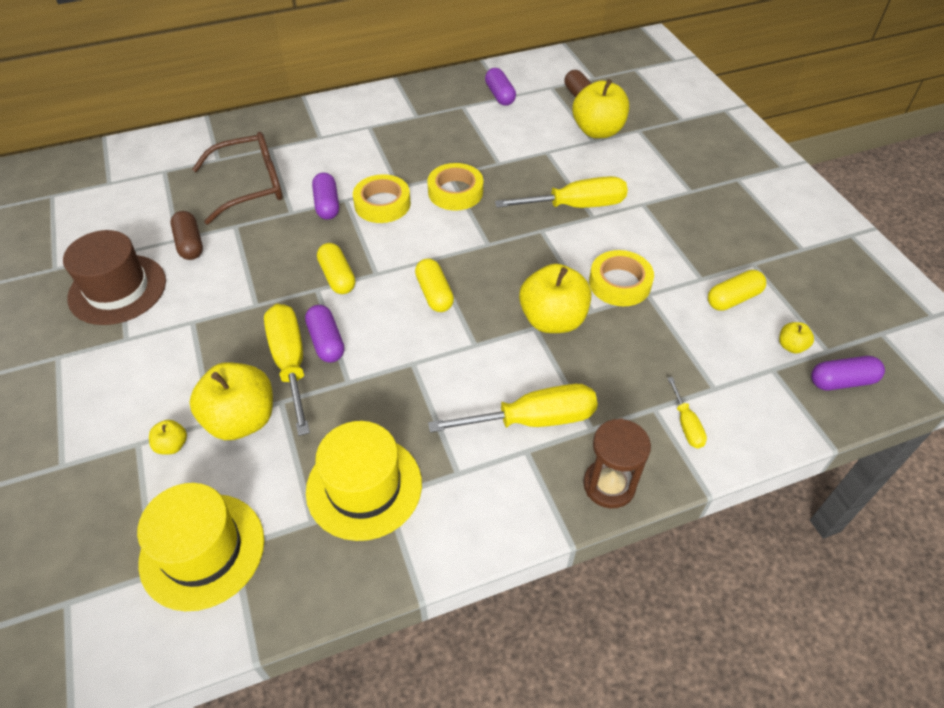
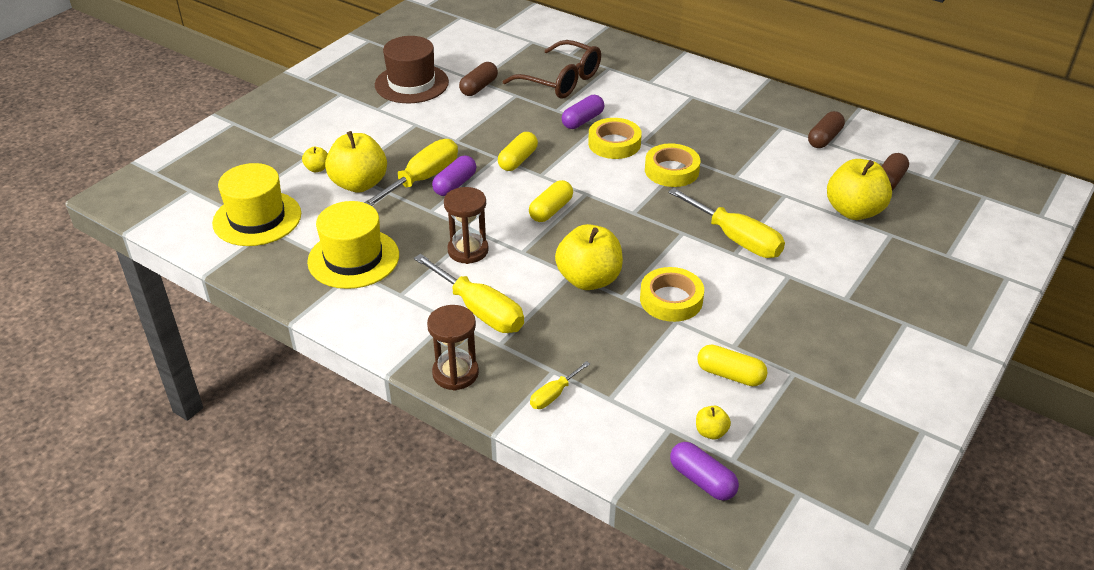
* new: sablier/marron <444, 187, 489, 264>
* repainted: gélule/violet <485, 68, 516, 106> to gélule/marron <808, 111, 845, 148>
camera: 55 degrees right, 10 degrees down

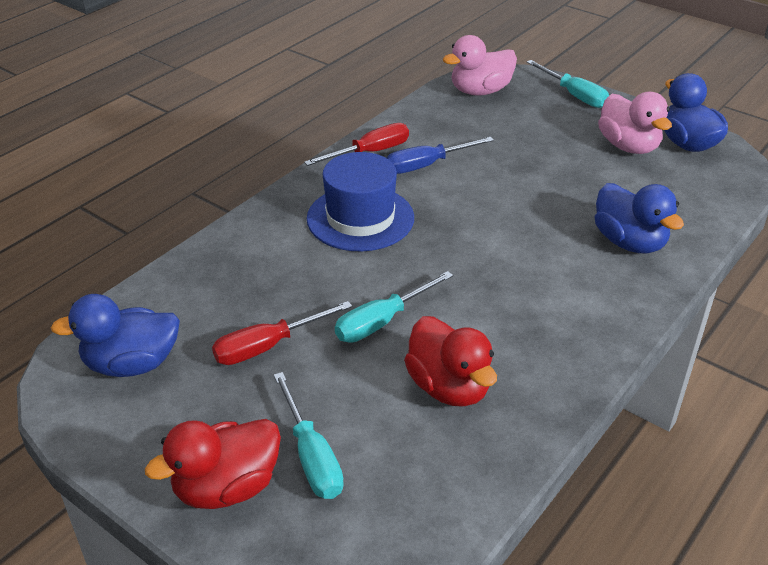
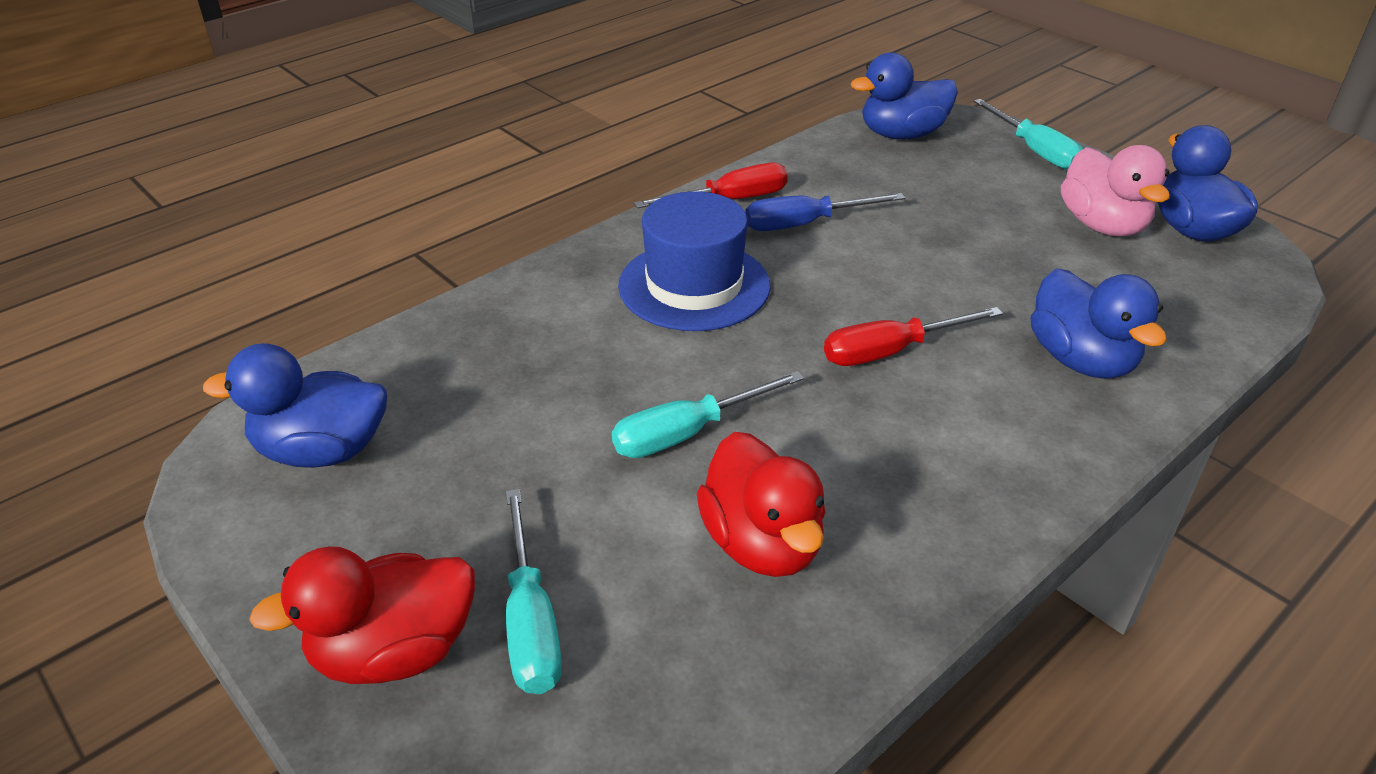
* shifted: tournevis/rouge <212, 301, 352, 365> to <824, 307, 1003, 366>
* repainted: canard/rose <443, 35, 517, 96> to canard/bleu <851, 52, 958, 140>
camera: 10 degrees right, 0 degrees up

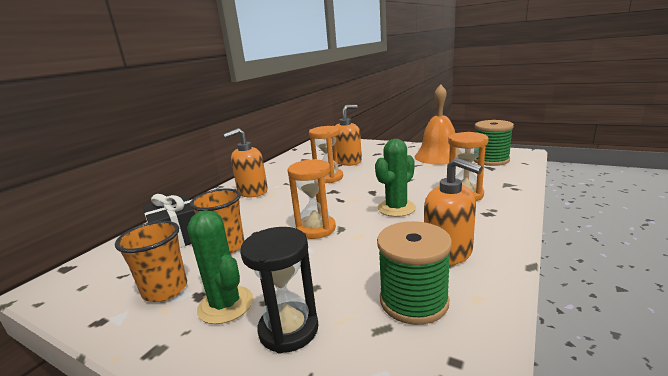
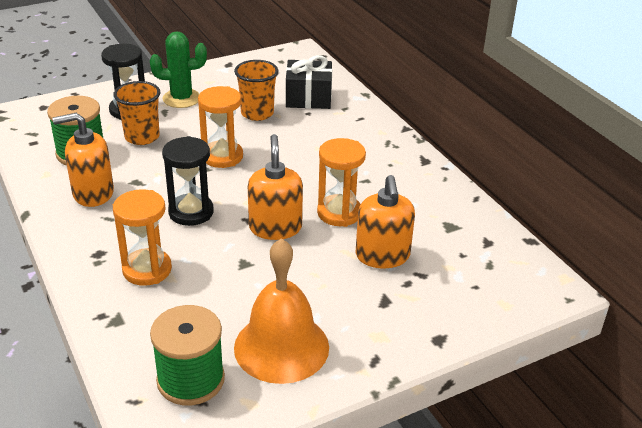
* shifted: gobelet/orange <115, 221, 187, 302> to <114, 81, 160, 145>
* swapped: cactus/vert <375, 139, 416, 217> to sablier/noir <162, 136, 214, 226>
* shifted: distributeur de savon/orange <223, 128, 268, 197> to <248, 134, 303, 240>
camera: 120 degrees right, 15 degrees up

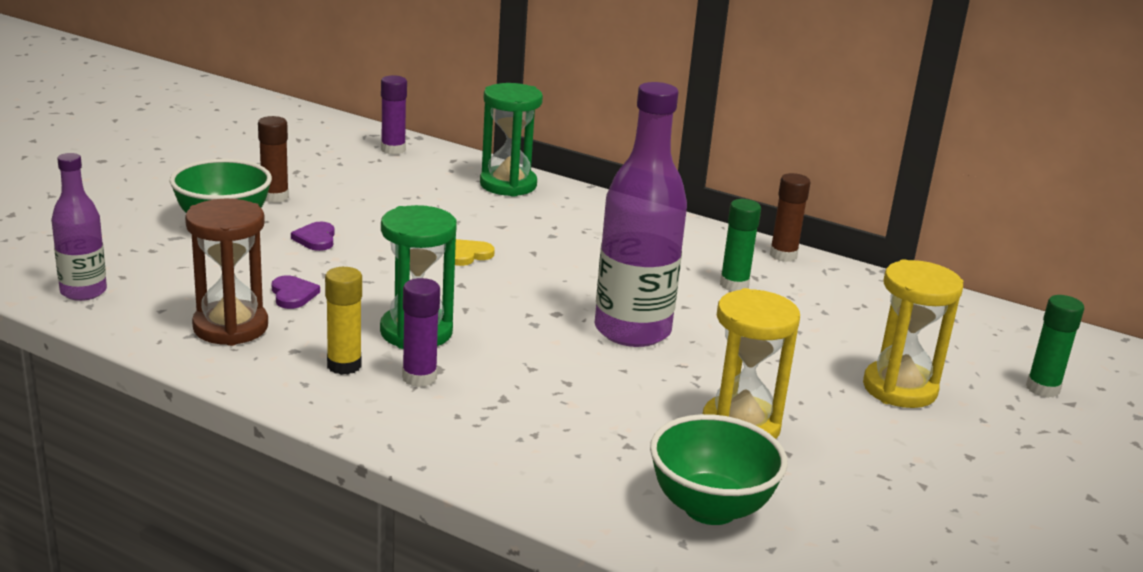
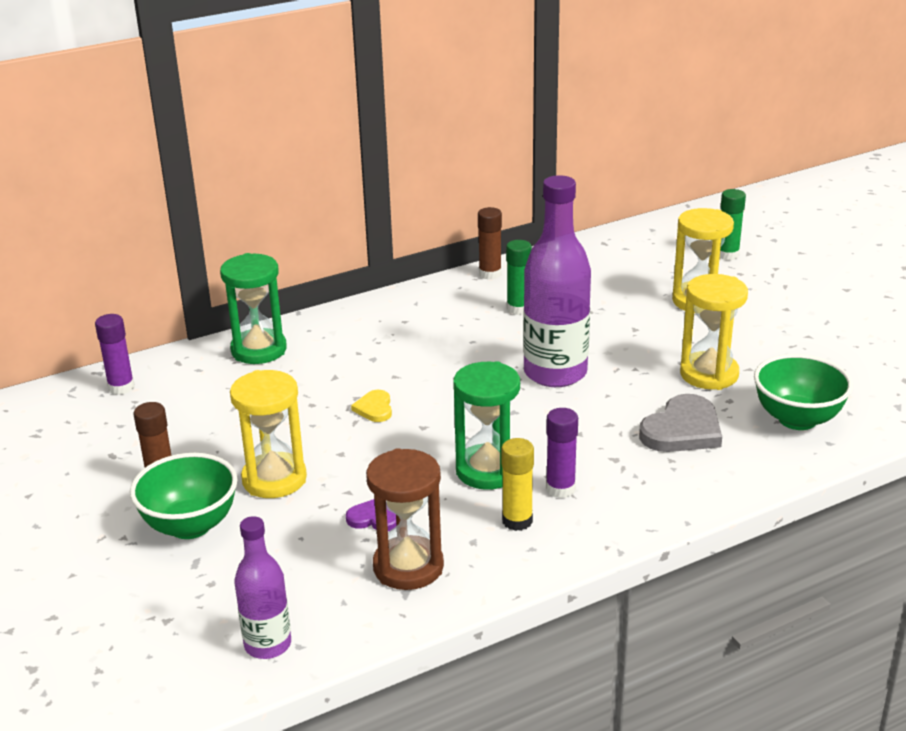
* swapped: cœur/violet <291, 222, 335, 251> to sablier/jaune <230, 370, 307, 498>
* new: cœur/gris <639, 394, 722, 452>
camera: 55 degrees left, 5 degrees up

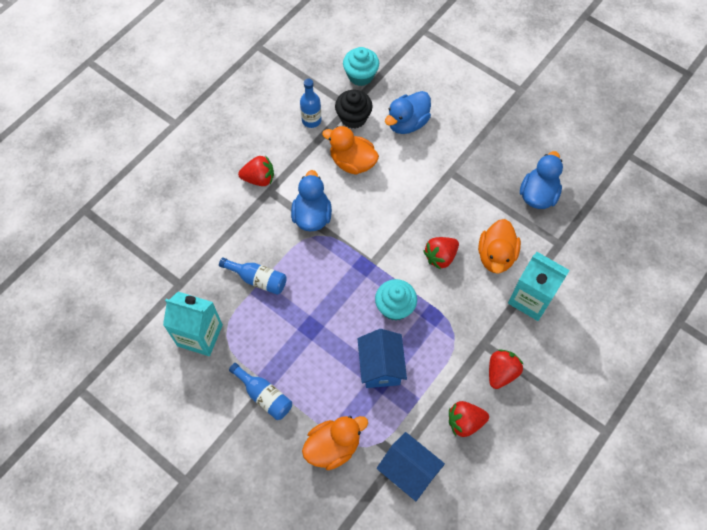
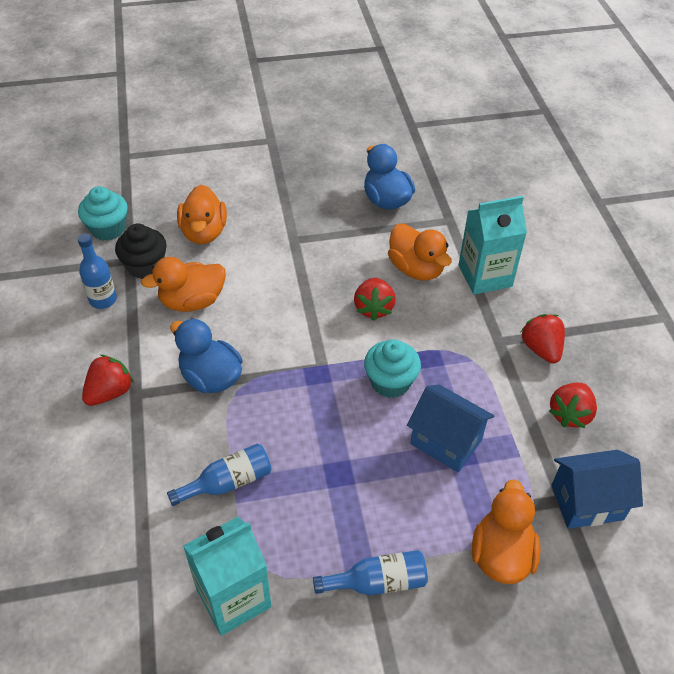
* repainted: canard/bleu <385, 91, 431, 134> to canard/orange <177, 185, 227, 244>
camera: 50 degrees left, 15 degrees down

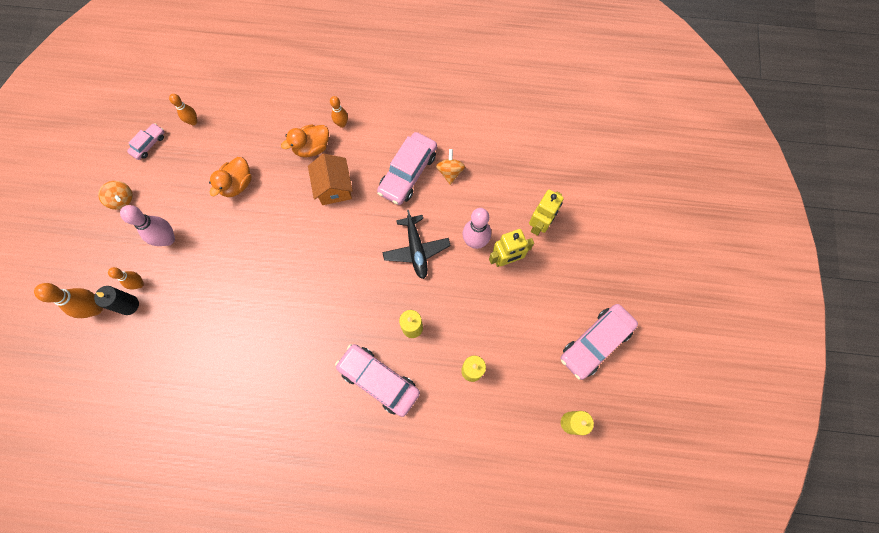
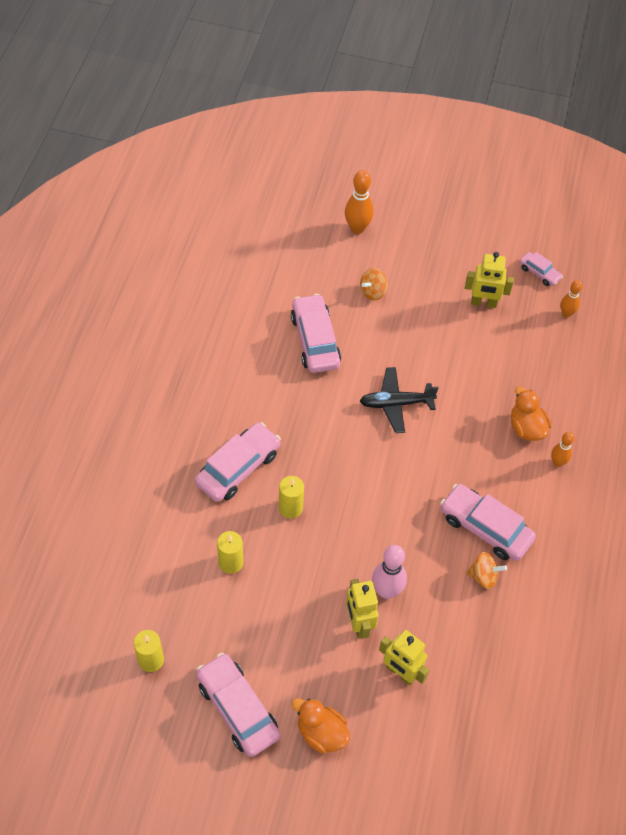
* new: voiture/rose <291, 294, 341, 373>
* shifted: canard/orange <209, 157, 252, 197> to <292, 698, 350, 754>
* shifted: toupie/orange <98, 181, 133, 210> to <360, 268, 388, 300>
* shifted: avion/noir <382, 210, 451, 279> to <360, 367, 439, 433>
* new: robot/jaune <465, 252, 514, 308>
* gone: bougie/noir <94, 286, 139, 315>
* gone: quille/orange <108, 267, 144, 290>
* gone: quille/rose <120, 205, 175, 246>
* gone: maison/orange <308, 154, 353, 205>
camera: 95 degrees right, 15 degrees down

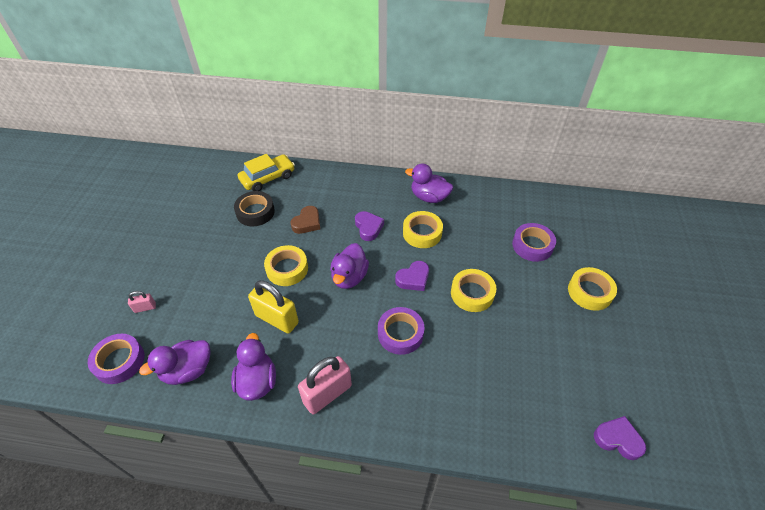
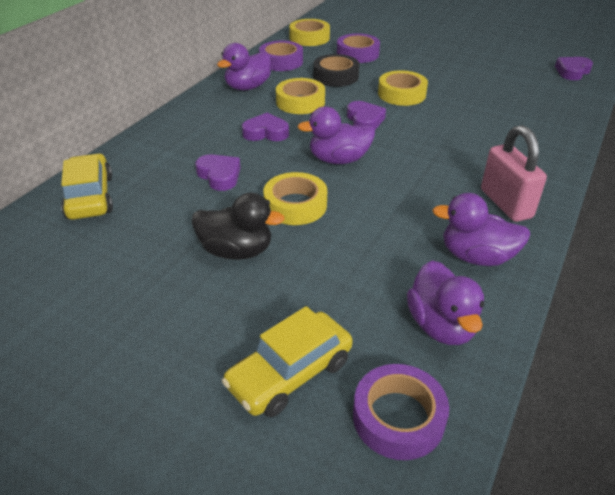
* new: canard/noir <192, 193, 285, 260>
* repainted: cœur/marron <290, 206, 320, 234> to cœur/violet <195, 154, 241, 191>
* swapped: cadenas/rose <128, 291, 156, 313> to voiture/jaune <222, 306, 353, 417>
* shifted: ruban adhésif/violet <378, 307, 424, 355> to <259, 41, 303, 71>
* shifted: ruban adhésif/jaune <568, 267, 617, 311> to <289, 19, 330, 46>
* rotated: canard/violet <330, 243, 369, 289> = <298, 107, 375, 164> 135 degrees clockwise
* shifted: ruban adhésif/noir <234, 191, 275, 226> to <313, 54, 359, 87>
* gone: cadenas/jaune <248, 280, 299, 334>
camera: 70 degrees left, 10 degrees down

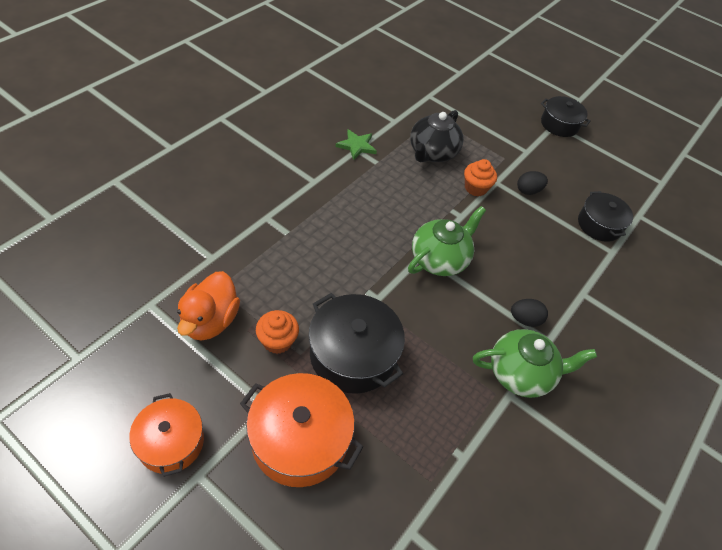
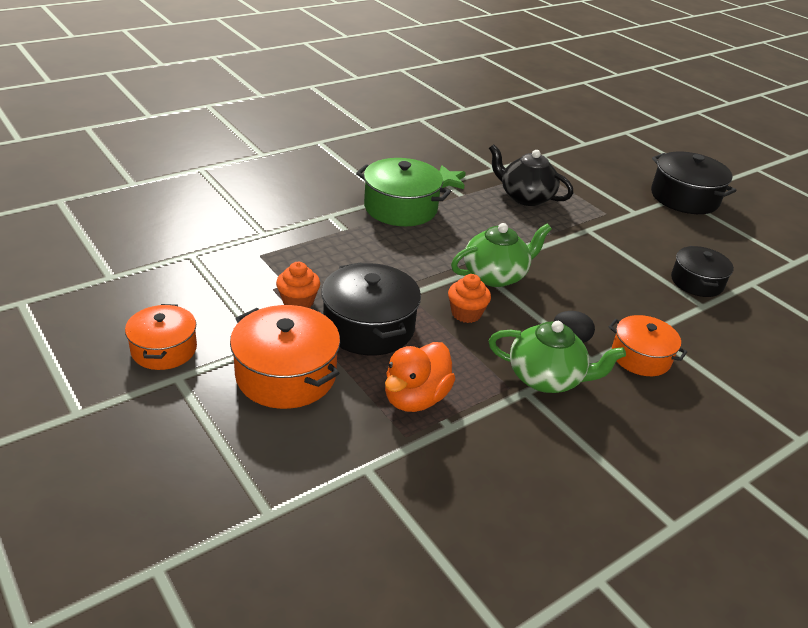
* new: marmite/vert <356, 158, 451, 226>
* shifted: canard/orange <177, 271, 240, 341> to <385, 342, 455, 412>
* shifted: muffin/orange <464, 159, 497, 196> to <448, 274, 491, 323>
* rotated: théière/noir <410, 110, 464, 162> = <489, 144, 573, 206> 75 degrees clockwise
* new: marmite/orange <609, 315, 687, 376>
* scaled: marmite/noir <541, 96, 591, 137> = <651, 152, 736, 214> x1.54
* gone: œuf/noir <517, 171, 548, 195>
camera: 20 degrees right, 15 degrees down

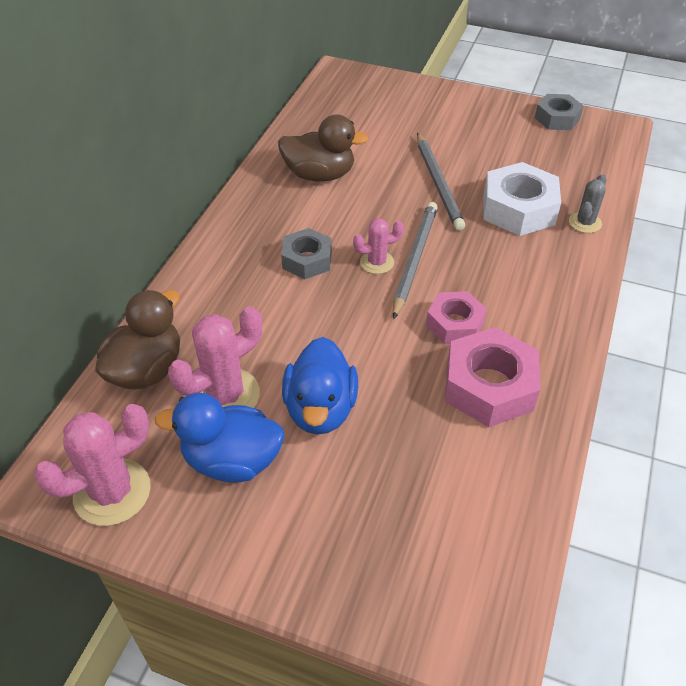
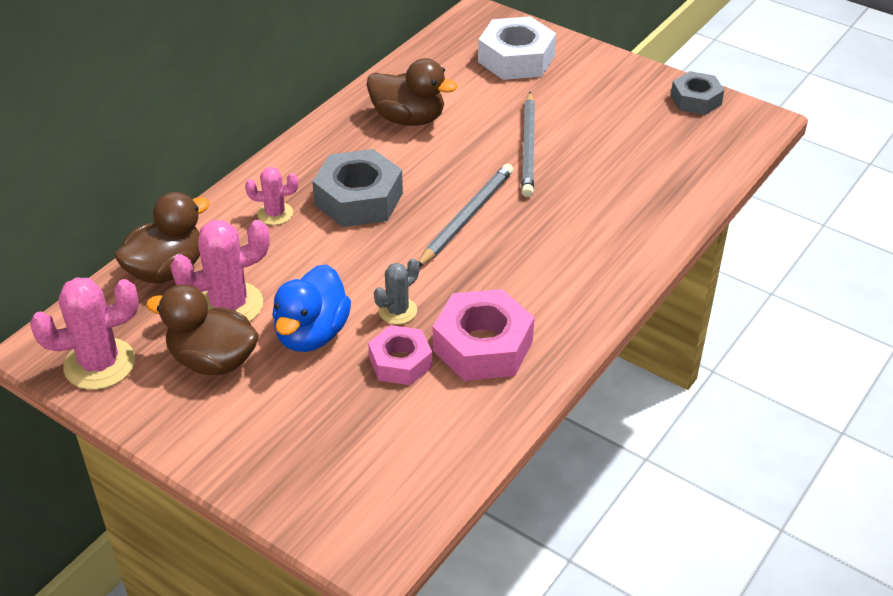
* repainted: canard/bleu <154, 393, 285, 483> to canard/marron <146, 284, 259, 375>
* shifted: cactus/rose <353, 218, 404, 274> to <245, 167, 298, 225>
* scaled: écrou/gris <281, 228, 332, 279> = <312, 149, 403, 227> x1.58
* shifted: écrou/rose <426, 291, 487, 344> to <368, 325, 432, 385>
* shifted: cactus/gris <569, 174, 607, 233> to <374, 258, 419, 324>
* shifted: écrou/blanc <483, 162, 561, 236> to <478, 16, 556, 80>
camera: 15 degrees right, 5 degrees down

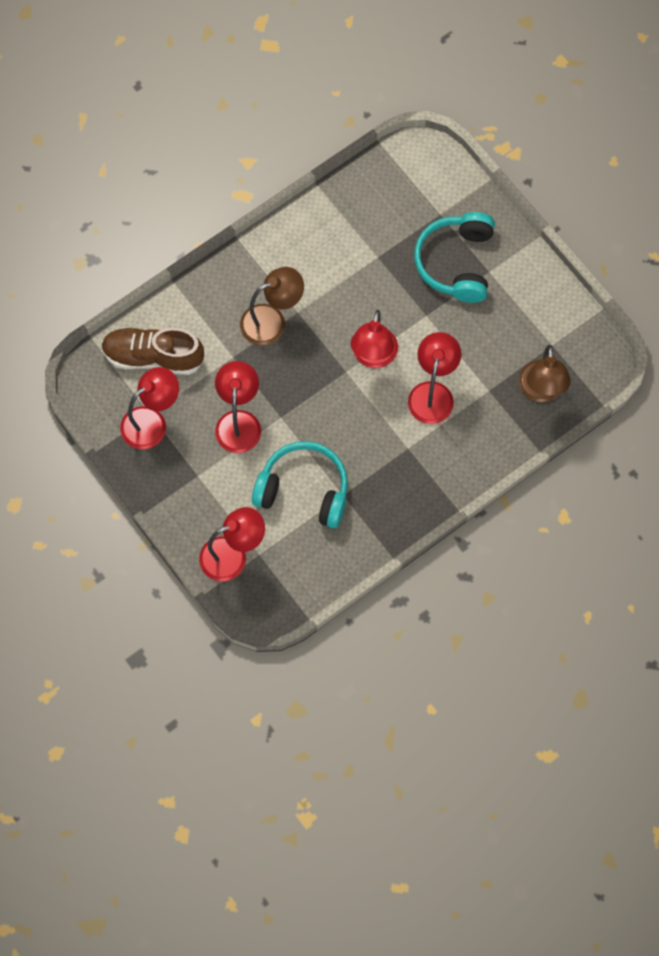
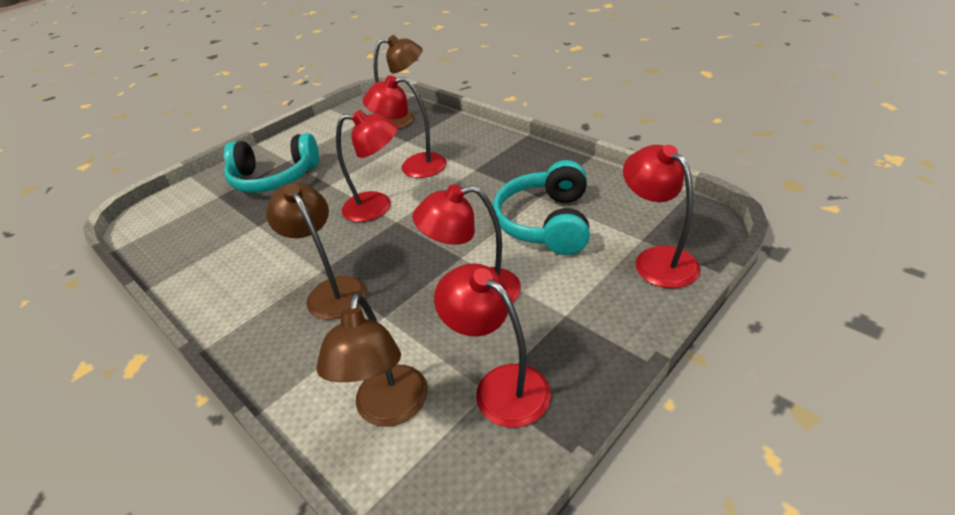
* swapped: chaussure/marron <101, 328, 205, 375> to lampe/marron <316, 293, 428, 427>
camera: 95 degrees left, 30 degrees down

